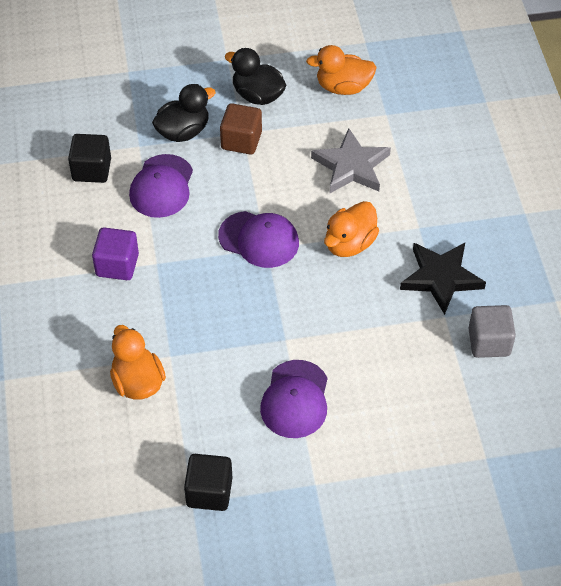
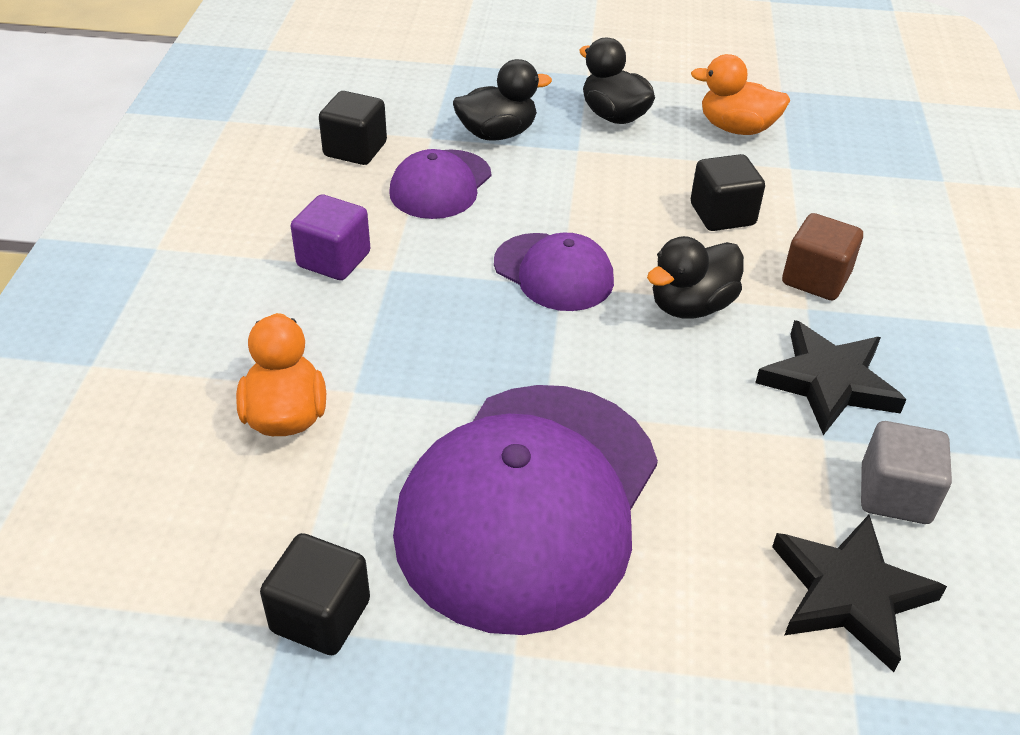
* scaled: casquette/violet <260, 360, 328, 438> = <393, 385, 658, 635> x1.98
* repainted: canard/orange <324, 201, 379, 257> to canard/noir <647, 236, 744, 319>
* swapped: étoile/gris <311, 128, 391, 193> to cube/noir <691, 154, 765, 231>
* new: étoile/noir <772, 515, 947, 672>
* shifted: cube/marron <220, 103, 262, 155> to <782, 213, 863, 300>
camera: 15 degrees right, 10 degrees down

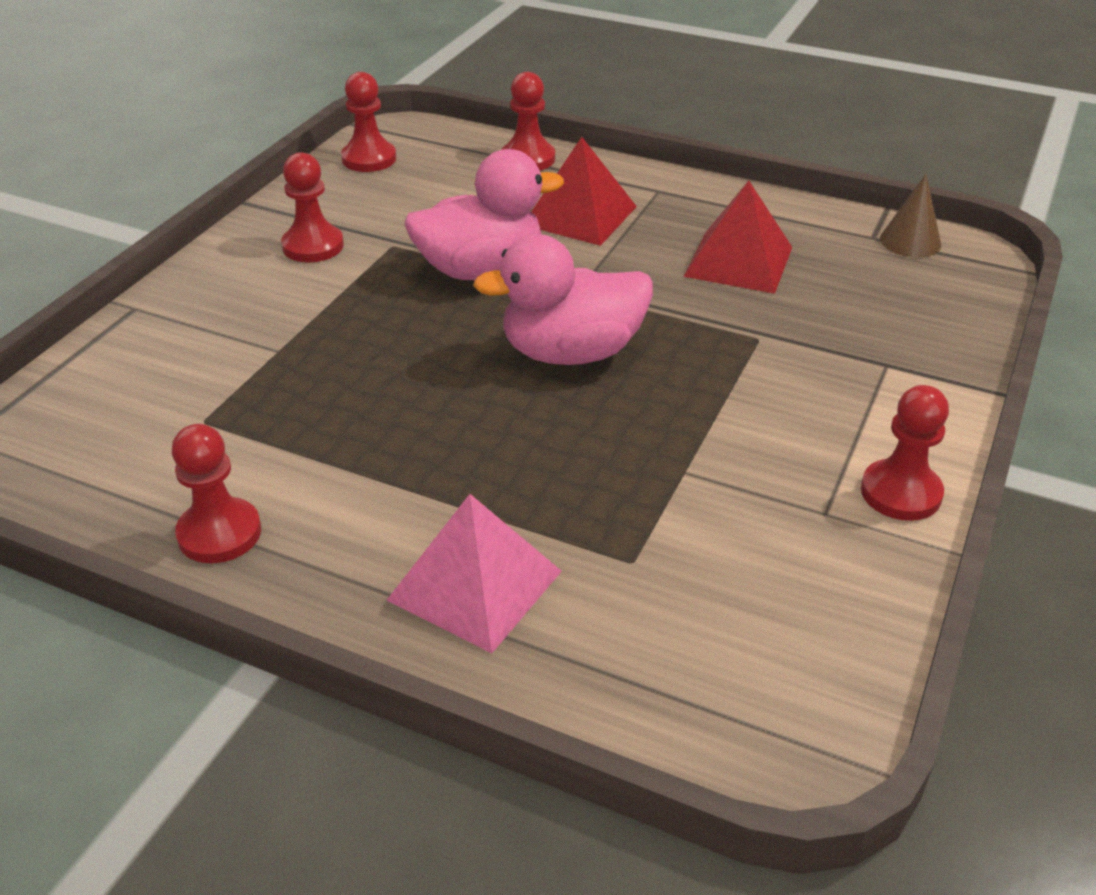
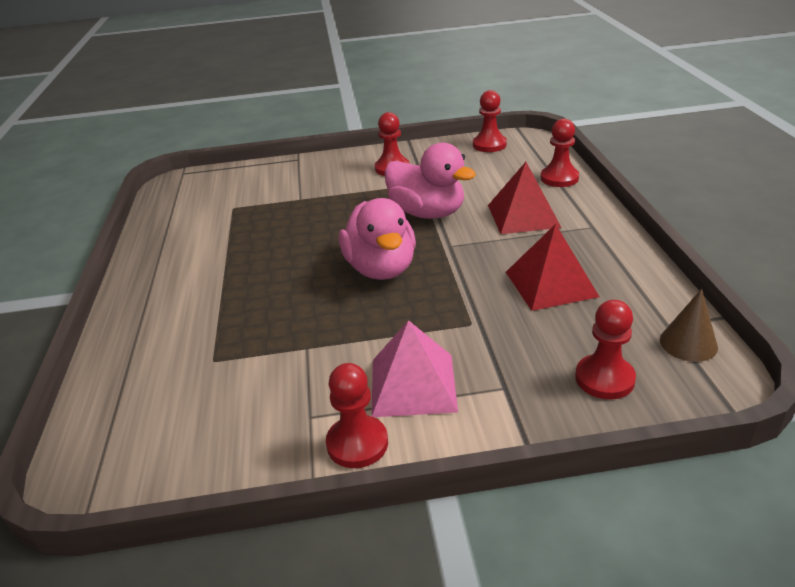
* rotated: canard/rose <473, 234, 653, 365> = <339, 198, 416, 280> 150 degrees counterclockwise
* shifted: pyramide/rose <387, 494, 562, 653> to <371, 320, 458, 417>
* shifted: pion/rouge <172, 424, 261, 563> to <575, 300, 636, 399>
camera: 60 degrees right, 5 degrees down

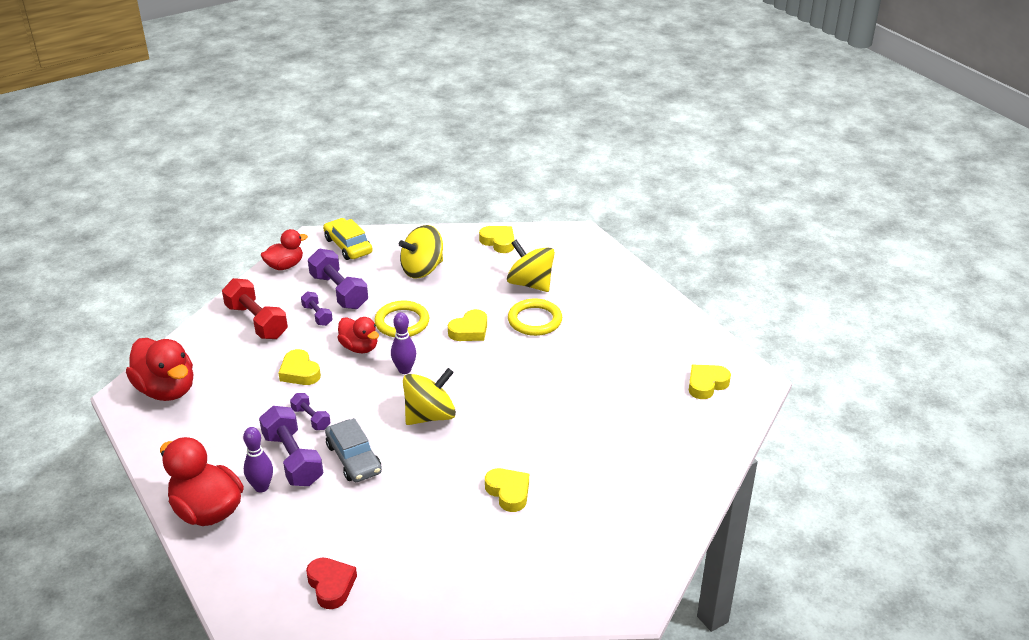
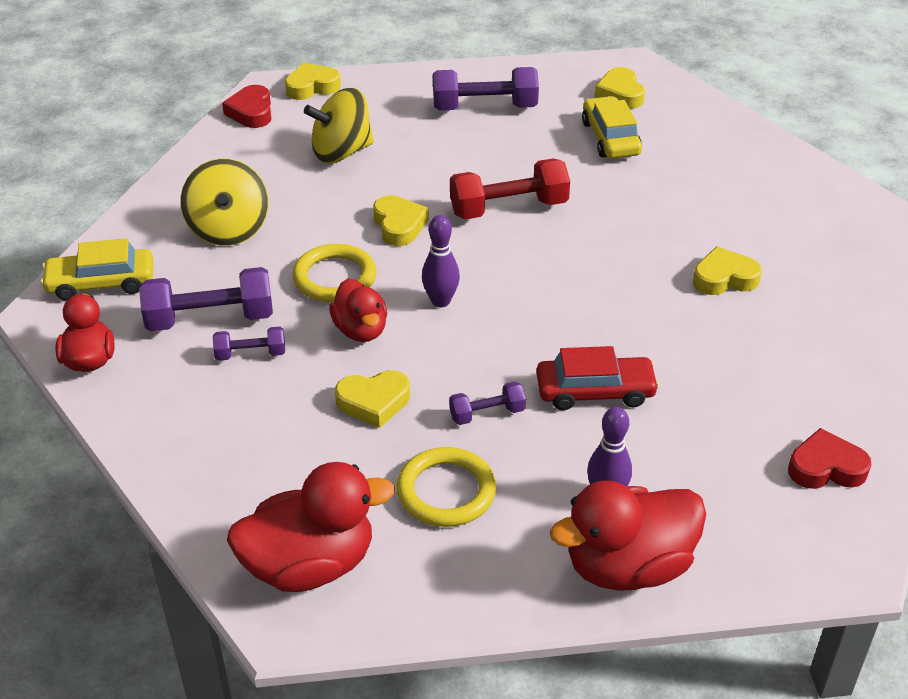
* new: cœur/rouge <222, 85, 271, 128>
* shifted: cœur/jaune <479, 226, 515, 253> to <285, 63, 341, 100>
* rotated: canard/rouge <338, 317, 379, 353> = <329, 279, 387, 342> 90 degrees clockwise
* shifted: anneau/jaune <508, 298, 562, 336> to <397, 447, 496, 527>
* shifted: haltère/violet <259, 406, 323, 486> to <433, 67, 539, 111>
* shifted: haltère/rouge <222, 278, 288, 339> to <450, 158, 570, 219>
* repainted: voiture/gris <325, 418, 382, 482> to voiture/rouge <536, 346, 659, 410>
* new: voiture/jaune <582, 96, 642, 158>
* gone: toupie/jaune <403, 368, 456, 425>
camera: 65 degrees left, 5 degrees up

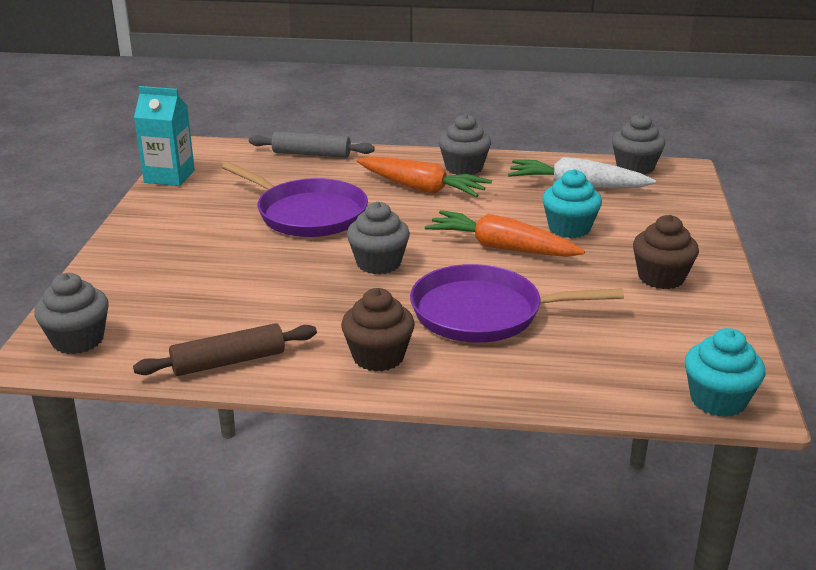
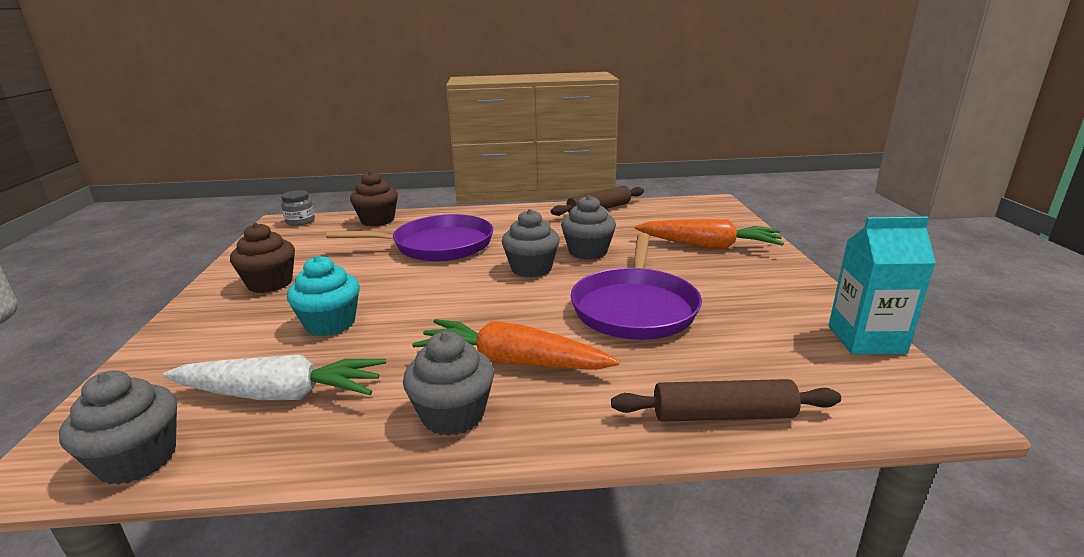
* swapped: muffin/turquoise <685, 328, 765, 417> to bocal/gris <281, 190, 315, 226>
* shifted: muffin/marron <341, 288, 415, 372> to <350, 171, 398, 226>
* shifted: muffin/gris <34, 273, 109, 354> to <561, 195, 616, 260>
* rotated: poêle/violet <222, 162, 368, 237> = <571, 233, 702, 340> 105 degrees counterclockwise
* repainted: rouleau à pâtisserie/gris <249, 131, 375, 158> to rouleau à pâtisserie/marron <611, 379, 841, 422>
* shifted: carotte/orange <425, 210, 585, 257> to <635, 219, 784, 249>
camera: 170 degrees right, 5 degrees down

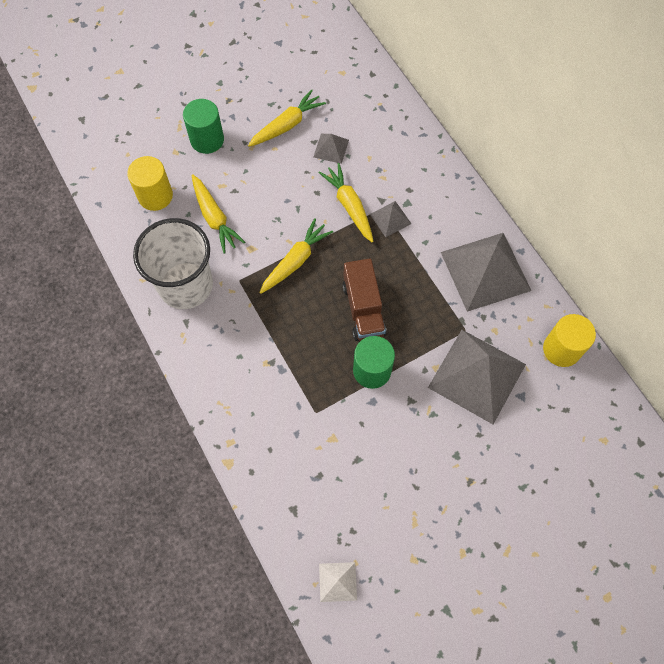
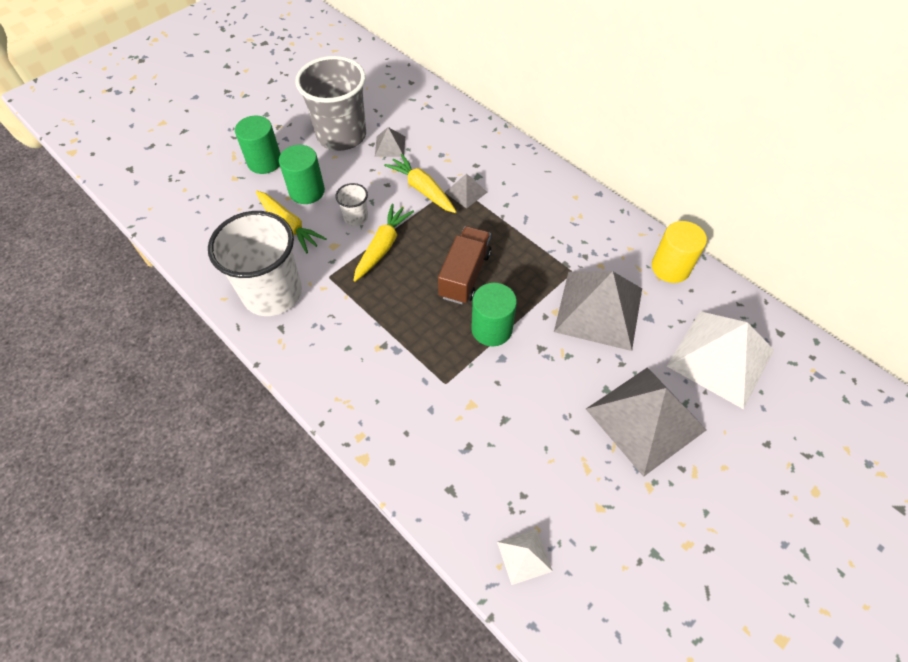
* new: cylindre/vert <279, 145, 325, 204>
* swapped: carotte/jaune <248, 89, 326, 147> to gobelet/gris <295, 56, 366, 151>
* new: gobelet/blanc <335, 183, 368, 226>
* rotated: camion/marron <343, 258, 387, 341> = <438, 226, 491, 304> 135 degrees counterclockwise
* shifted: pyramide/gris <441, 233, 531, 312> to <586, 367, 706, 477>
* new: pyramide/blanc <667, 311, 774, 409>
* gone: cylindre/jaune <127, 156, 173, 211>
camera: 15 degrees left, 10 degrees down

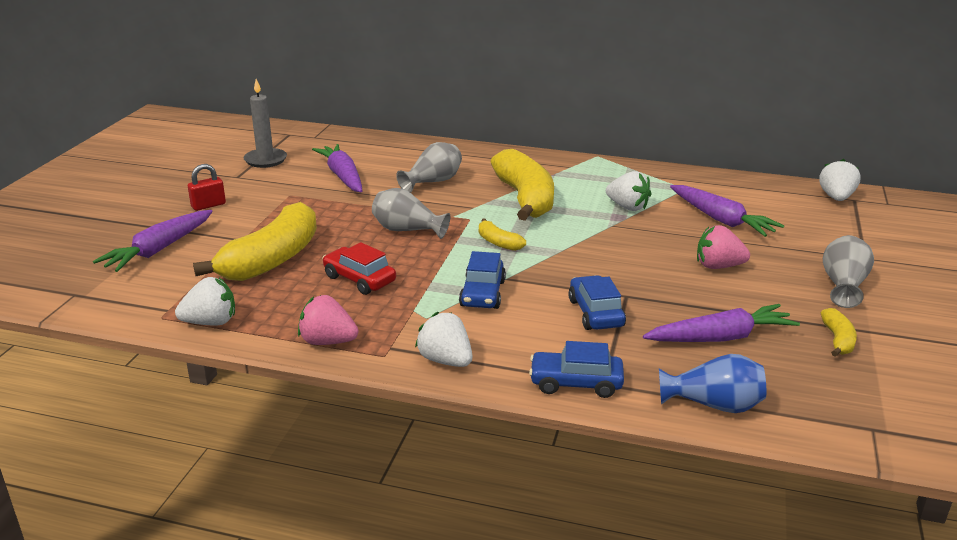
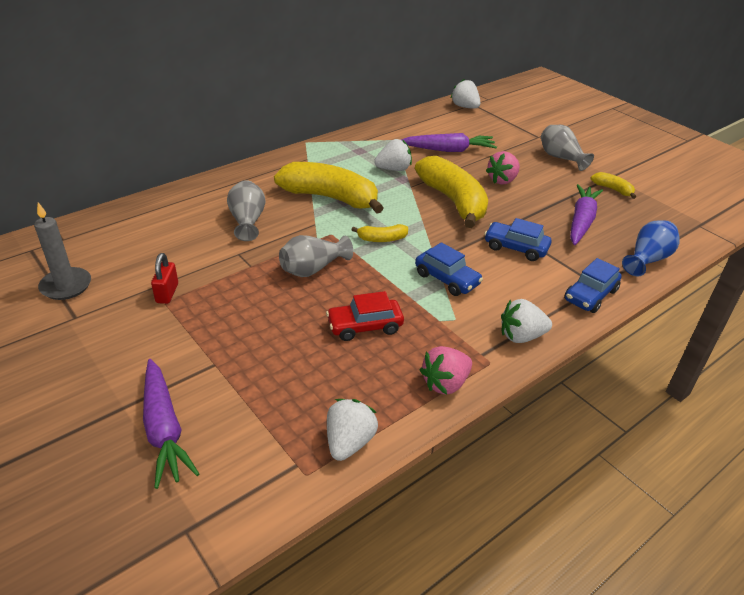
* shifted: cadenas/rouge <188, 164, 226, 211> to <151, 253, 178, 304>
* shifted: banane/jaune <193, 202, 317, 281> to <415, 156, 488, 228>
* gone: carotte/violet <312, 144, 363, 192>
camera: 55 degrees left, 10 degrees up

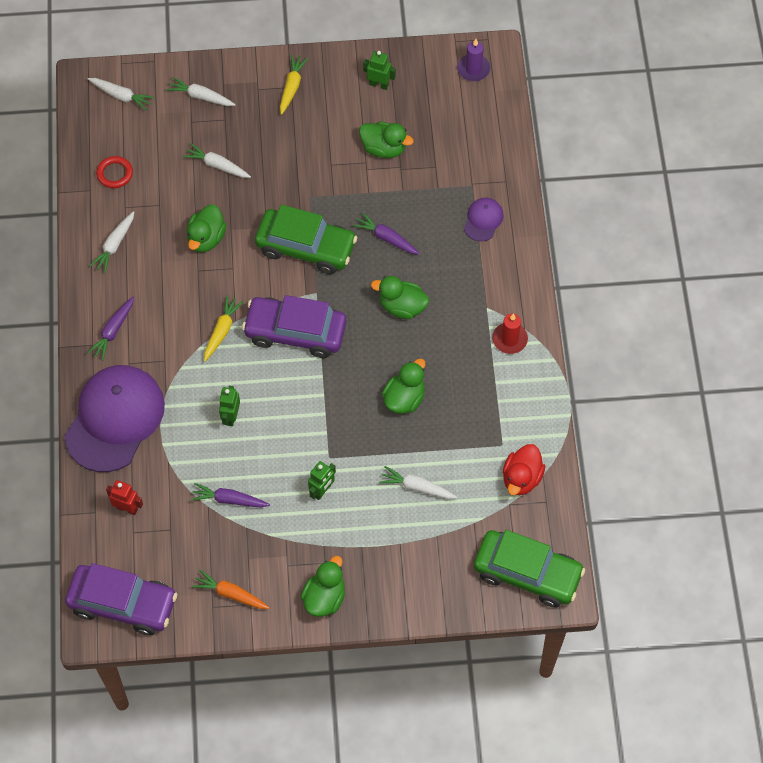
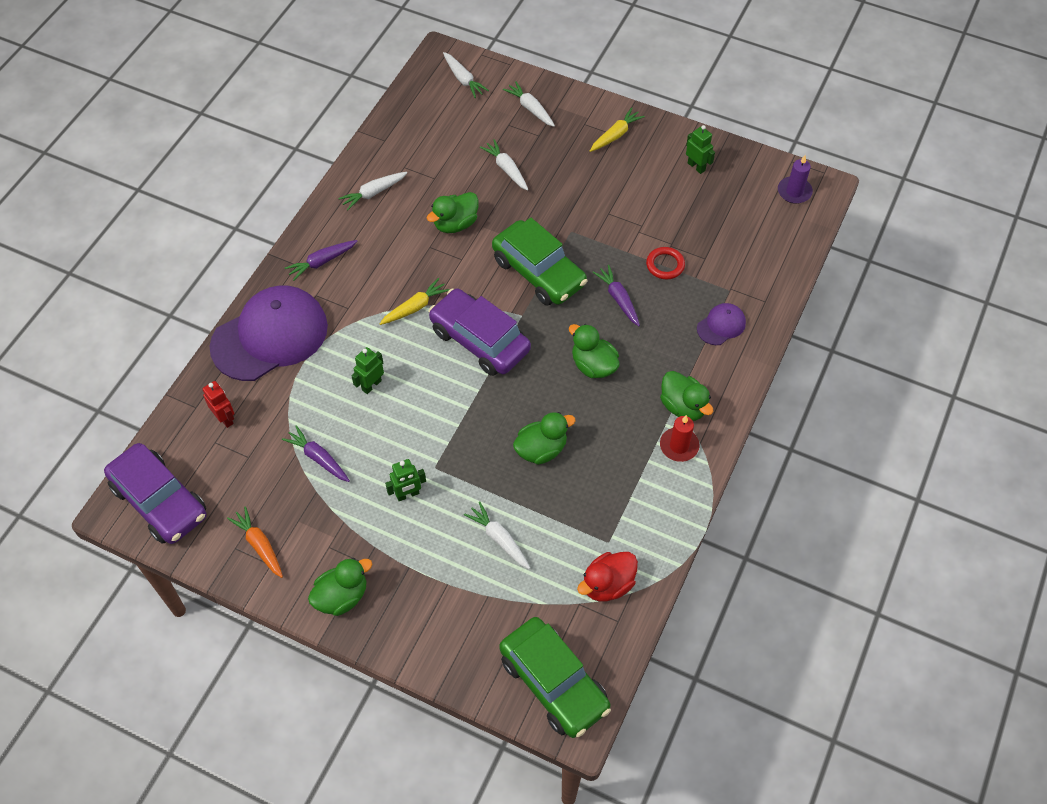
* shifted: anneau/rouge <96, 156, 133, 188> to <646, 247, 685, 279>
* shifted: canard/vert <359, 122, 414, 158> to <660, 371, 713, 421>
camera: 30 degrees right, 5 degrees down

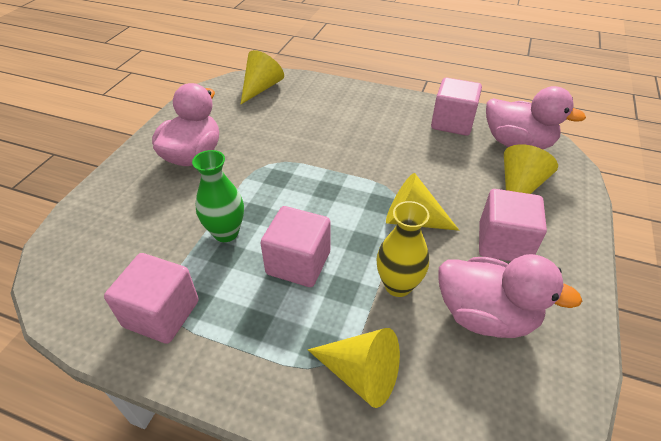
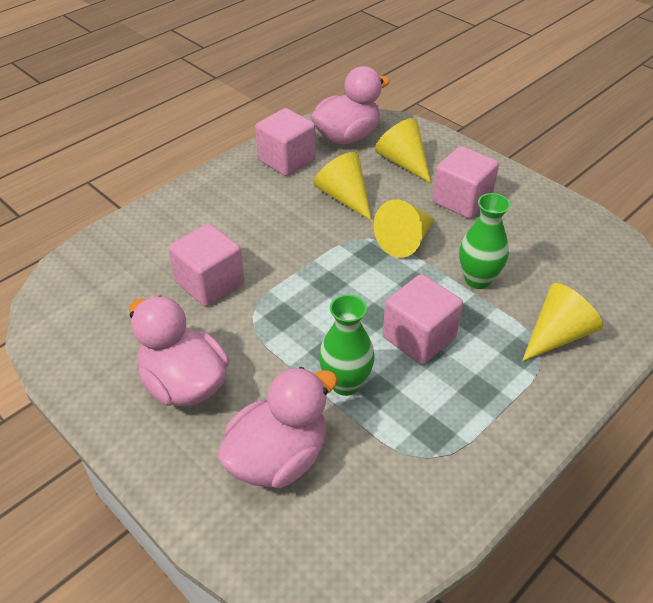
* shifted: cube/rose <104, 253, 199, 344> to <169, 223, 244, 307>
* shifted: canard/rose <438, 254, 582, 338> to <218, 367, 338, 488>
* shifted: cône/jaune <241, 50, 284, 104> to <314, 152, 372, 221>
* repainted: vase/jaune <376, 201, 429, 297> to vase/vert <459, 193, 510, 289>
camera: 65 degrees left, 0 degrees up

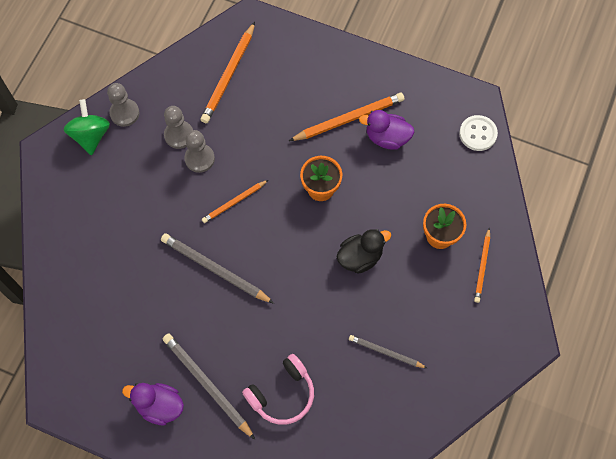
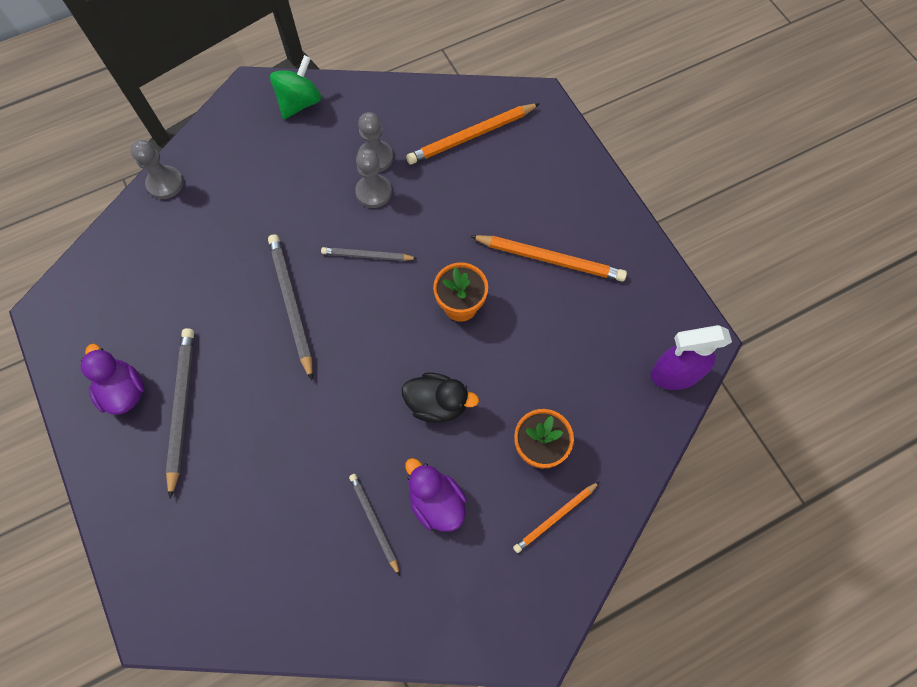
* shifted: pion/gris <107, 83, 139, 127> to <130, 140, 183, 199>
* repainted: crayon/orange <202, 180, 268, 223> to crayon/gris <321, 247, 418, 261>
* shifted: canard/violet <359, 110, 415, 150> to <405, 458, 467, 532>
* swapped: bouton/blanc <459, 115, 498, 151> to vaporisateur/violet <650, 325, 732, 390>
* gone: casque audio/rose <242, 354, 314, 425>
camera: 40 degrees right, 0 degrees up

